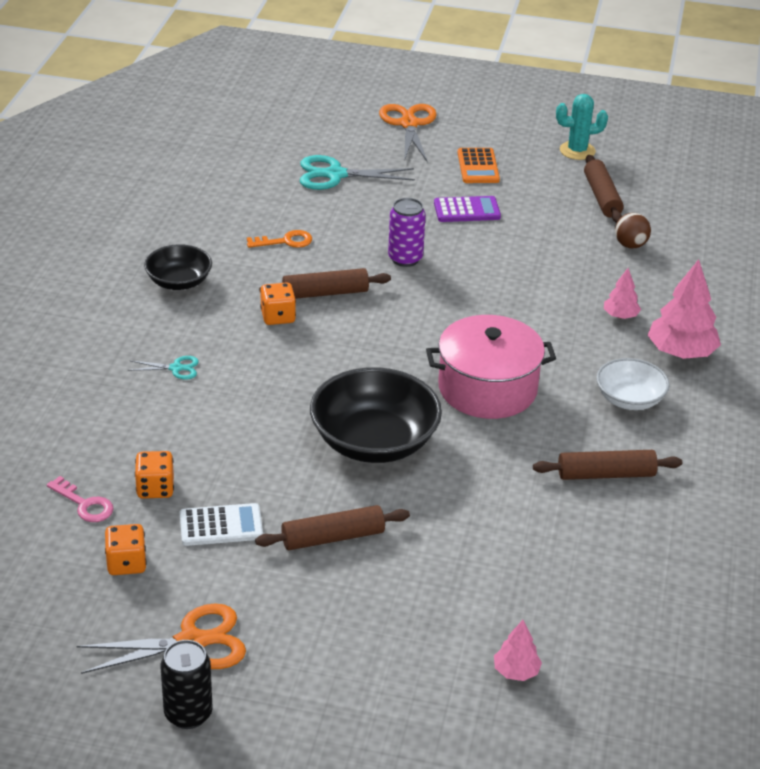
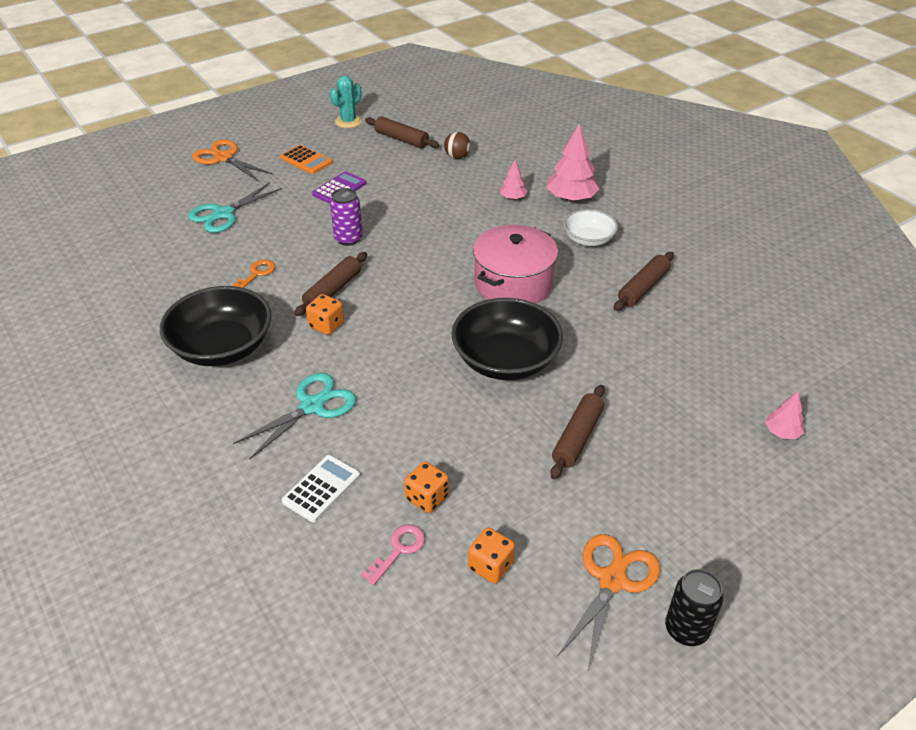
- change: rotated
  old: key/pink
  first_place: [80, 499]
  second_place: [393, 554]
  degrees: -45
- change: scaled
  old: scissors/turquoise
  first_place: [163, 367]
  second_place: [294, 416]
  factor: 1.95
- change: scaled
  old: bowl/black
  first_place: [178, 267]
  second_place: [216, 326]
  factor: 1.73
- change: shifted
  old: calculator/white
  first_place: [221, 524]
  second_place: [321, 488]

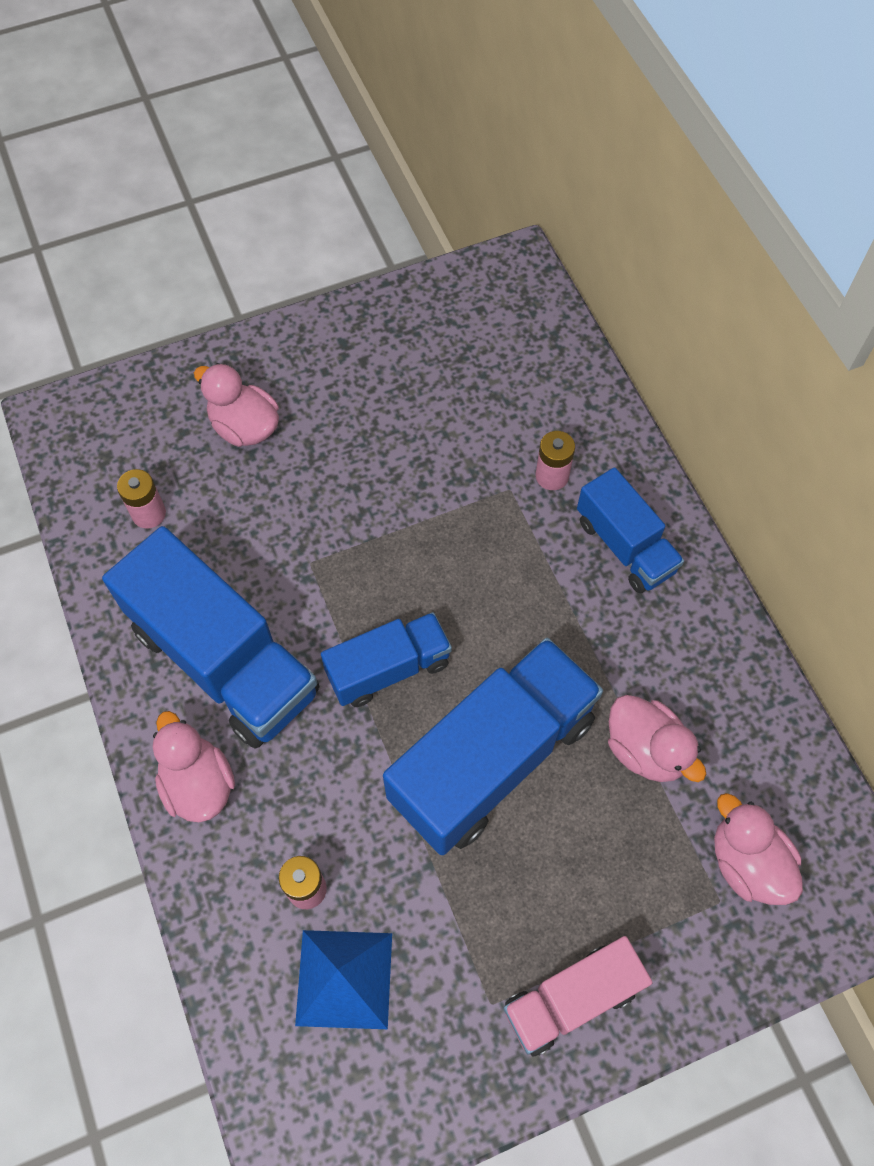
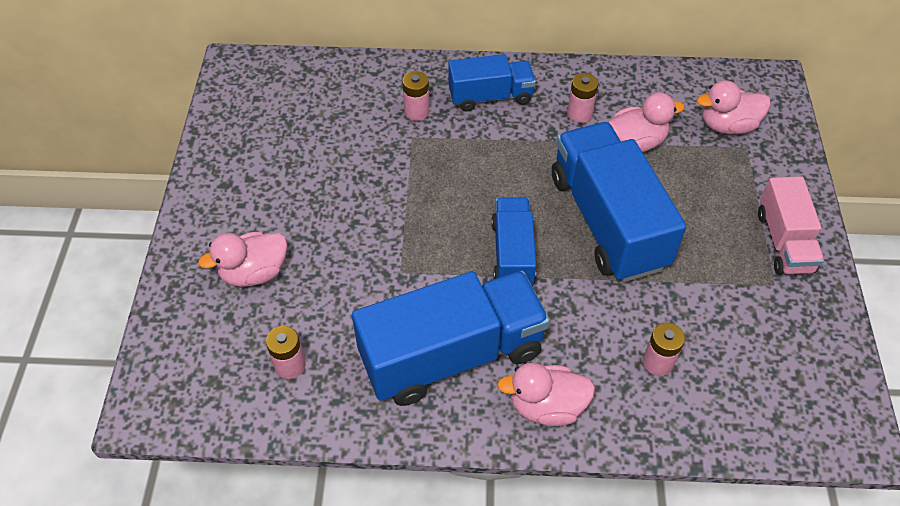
- change: gone
  old: pyramid/blue
  first_place: [343, 979]
- change: new
  new: battery/pink
  second_place: [582, 98]

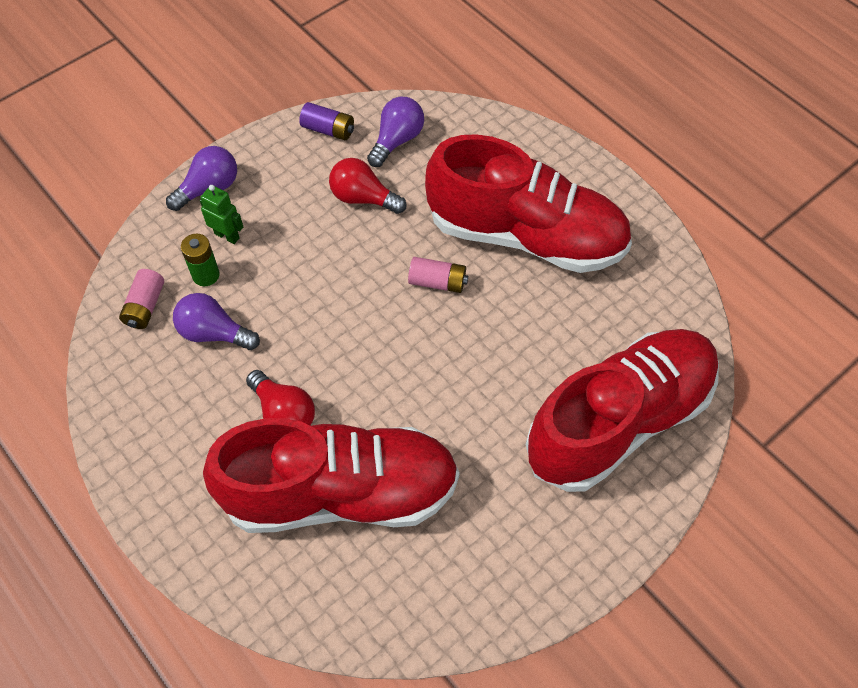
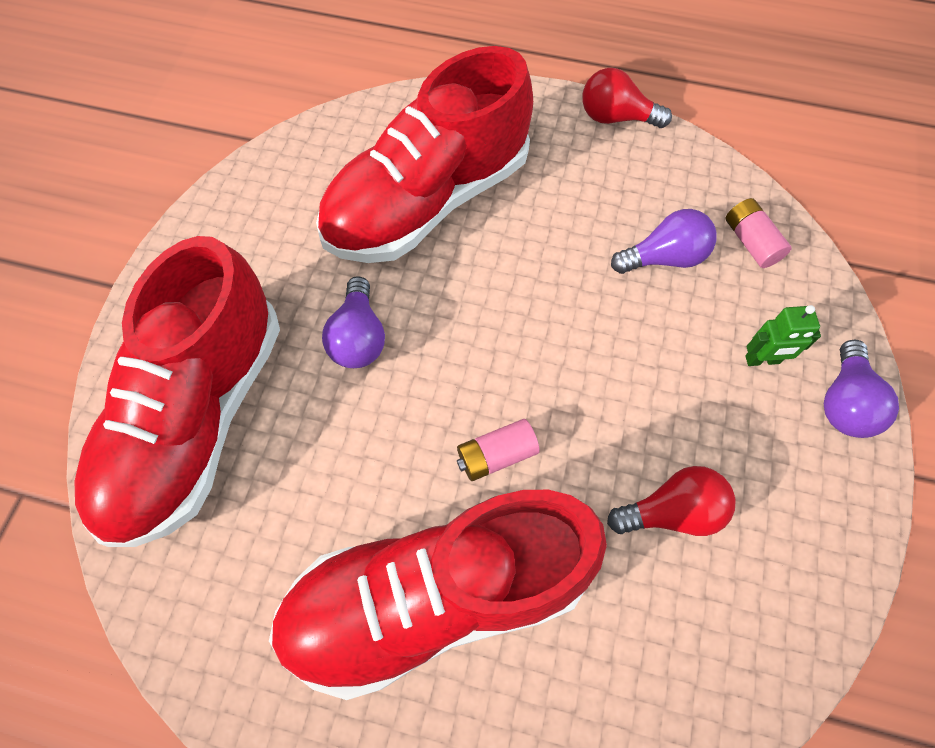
- change: gone
  old: battery/green
  first_place: [200, 260]
- change: shifted
  old: light bulb/red
  first_place: [280, 398]
  second_place: [627, 98]
- change: gone
  old: battery/purple
  first_place: [326, 121]
- change: shifted
  old: light bulb/purple
  first_place: [395, 132]
  second_place: [353, 322]

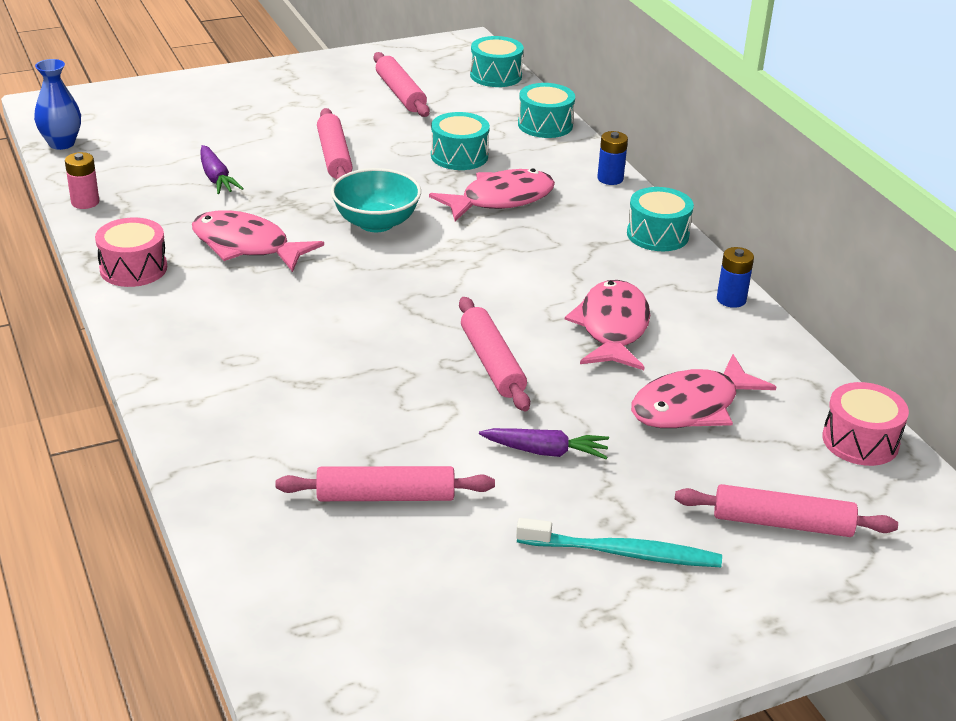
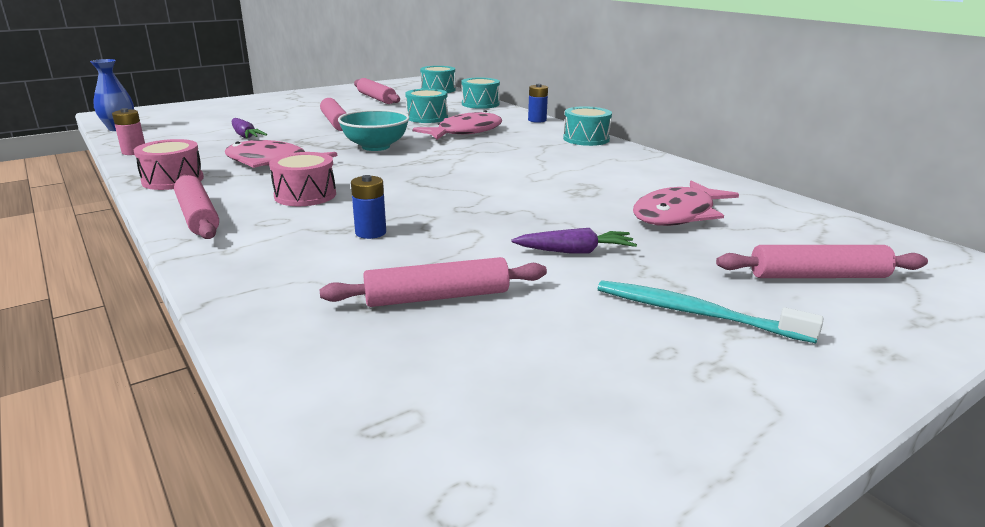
- change: shifted
  old: rolling pin/pink
  first_place: [494, 354]
  second_place: [196, 206]
- change: rotated
  old: toothbrush/turquoise
  first_place: [619, 542]
  second_place: [711, 311]
  degrees: -150
- change: gone
  old: fish/pink
  first_place: [607, 325]
- change: shifted
  old: battery/blue
  first_place: [735, 277]
  second_place: [368, 207]
- change: shifted
  old: drum/pink
  first_place: [865, 424]
  second_place: [302, 179]

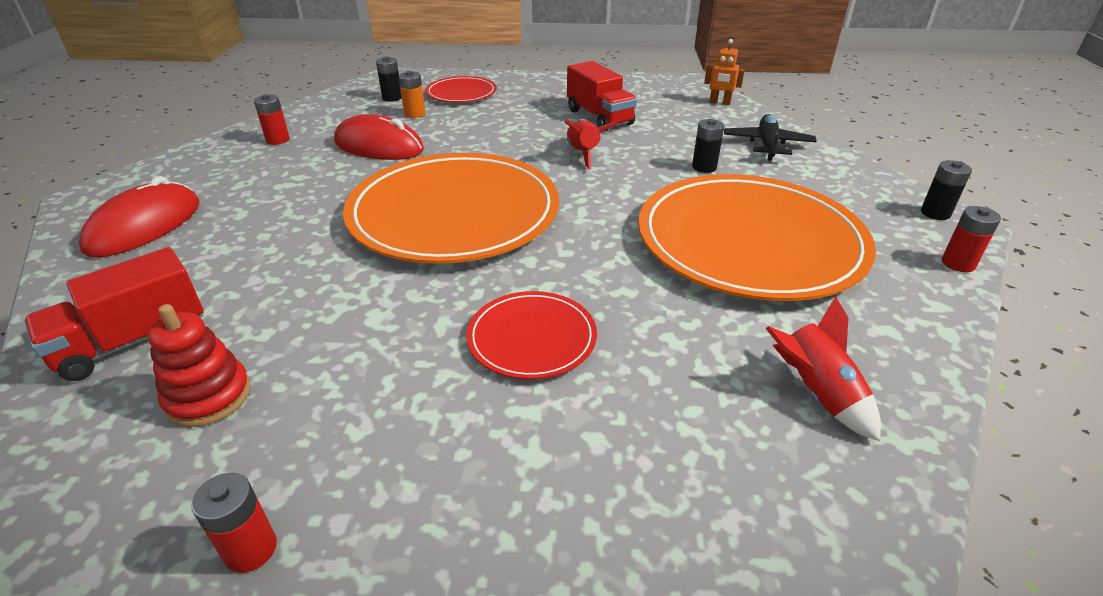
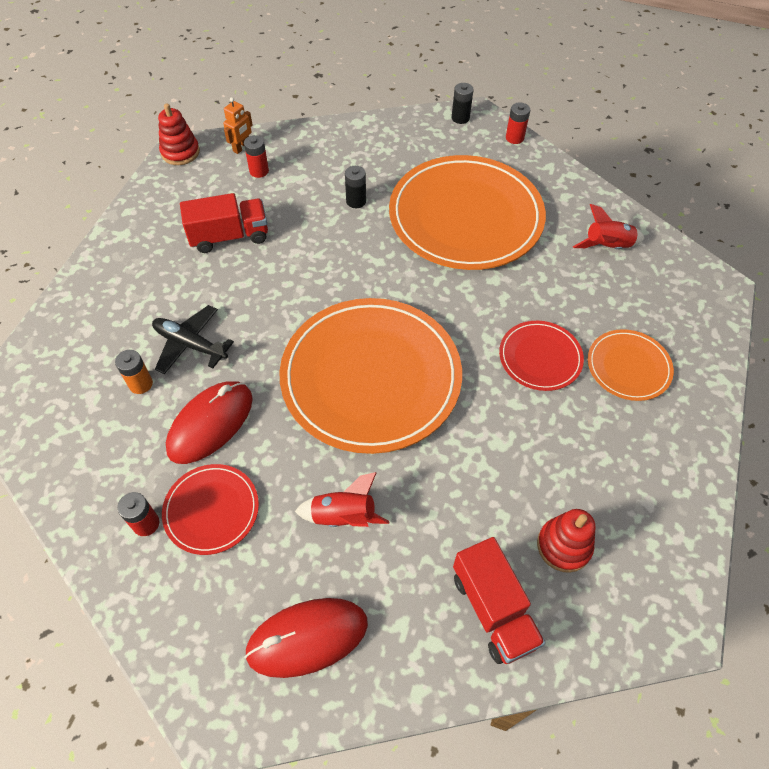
- change: rotated
  old: mouse/red
  first_place: [139, 217]
  second_place: [306, 638]
  degrees: -60
- change: shifted
  old: battery/red
  first_place: [234, 523]
  second_place: [256, 156]
- change: gone
  old: battery/black
  first_place: [389, 79]
- change: shifted
  old: plate/red
  first_place: [461, 89]
  second_place: [210, 509]
- change: shifted
  old: rocket/red
  first_place: [592, 144]
  second_place: [342, 499]
- change: shifted
  old: plane/black
  first_place: [770, 137]
  second_place: [193, 339]
- change: new
  new: stacking toy/red
  second_place: [179, 134]
- change: new
  new: plate/orange
  second_place: [631, 365]

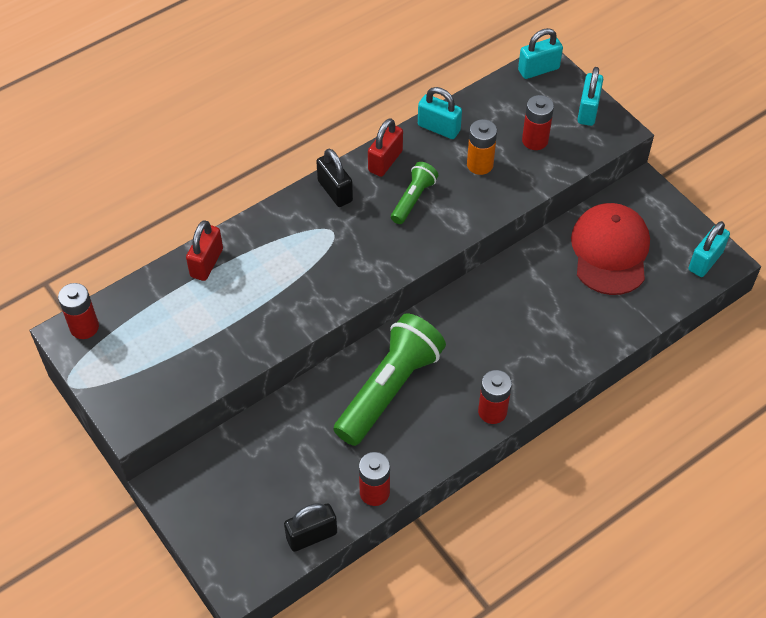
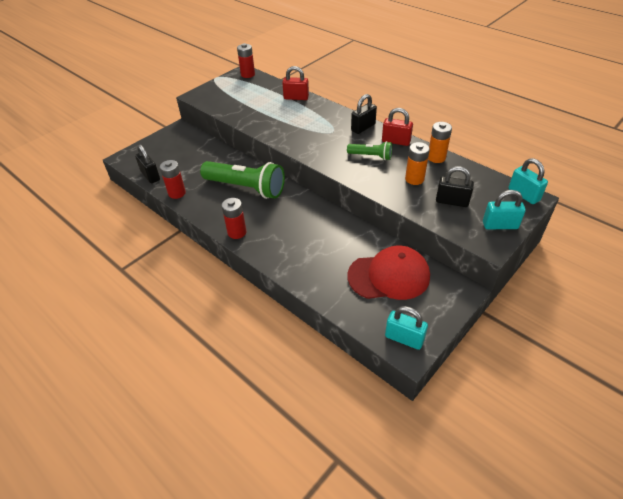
- change: swapped
  old: padlock/turquoise
  new: battery/orange
  first_place: [440, 113]
  second_place: [440, 142]
- change: swapped
  old: battery/red
  new: padlock/black
  first_place: [538, 122]
  second_place: [455, 186]

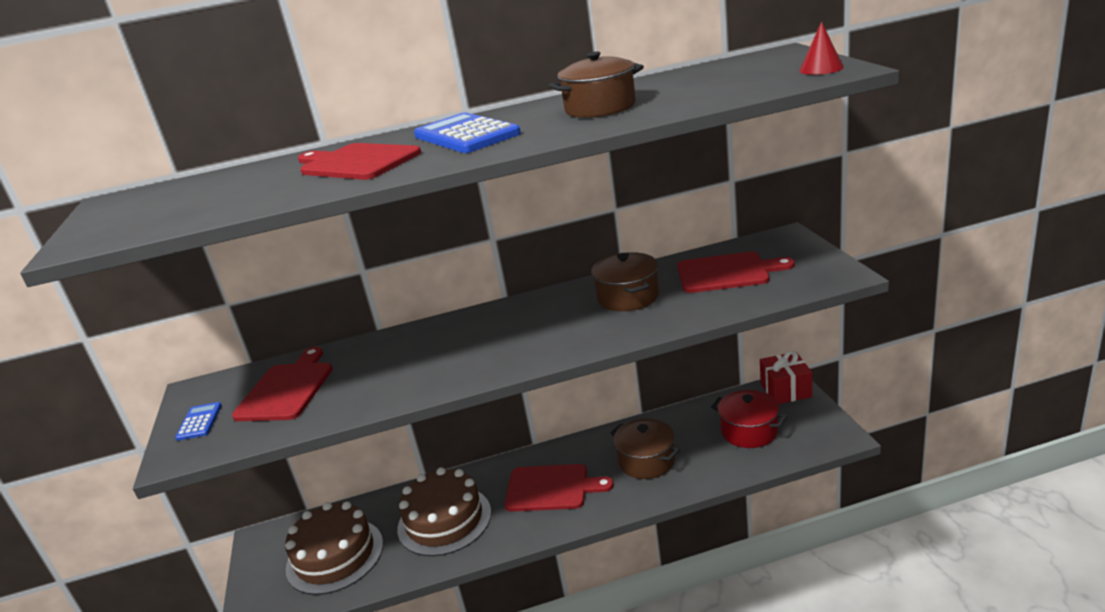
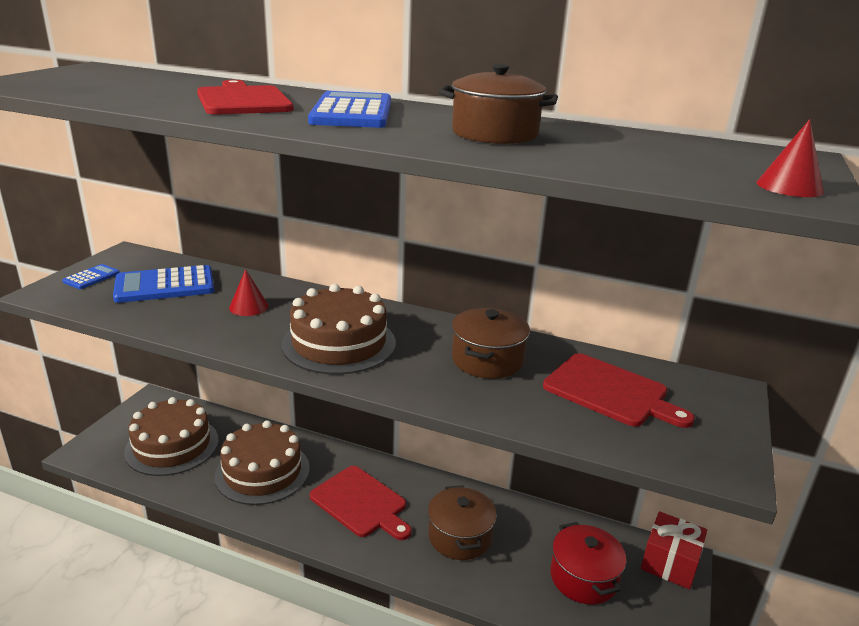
- change: swapped
  old: cutting board/red
  new: calculator/blue
  first_place: [282, 384]
  second_place: [163, 284]
- change: new
  new: cone/red
  second_place: [249, 292]
- change: new
  new: cake/brown
  second_place: [338, 329]

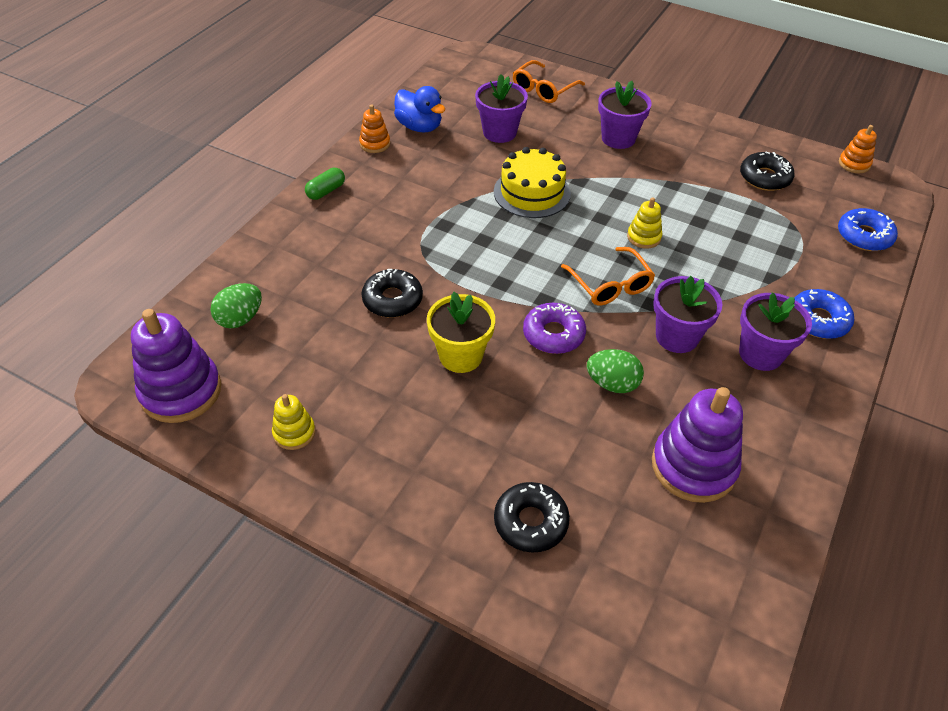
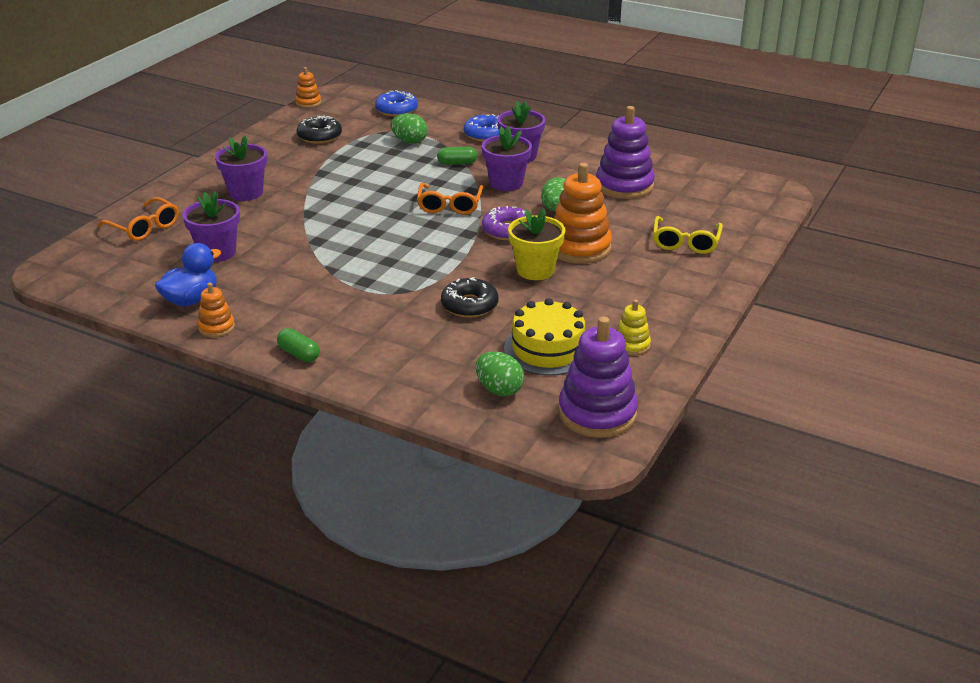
- change: shifted
  old: cake/yellow
  first_place: [532, 182]
  second_place: [544, 337]
- change: swapped
  old: donut/black
  new: glasses/yellow
  first_place: [532, 517]
  second_place: [688, 235]
- change: rotated
  old: glasses/orange
  first_place: [608, 276]
  second_place: [450, 199]
  degrees: 120
- change: gone
  old: stacking toy/yellow
  first_place: [644, 223]
- change: new
  new: egg/green
  second_place: [409, 128]
- change: new
  new: capsule/green
  second_place: [457, 156]
- change: new
  new: stacking toy/orange
  second_place: [582, 213]

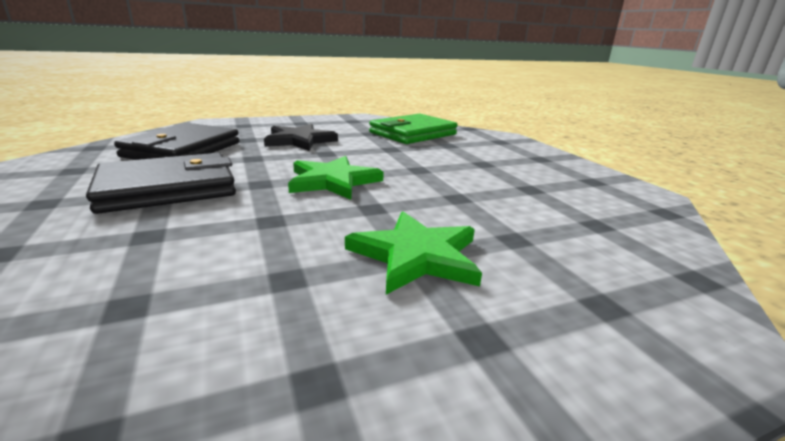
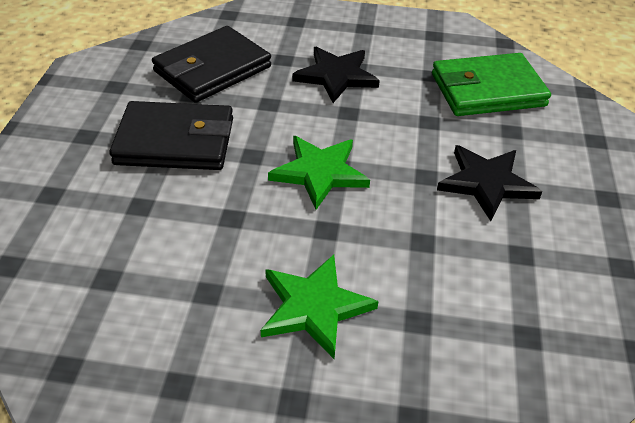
- change: new
  new: star/black
  second_place: [489, 183]

